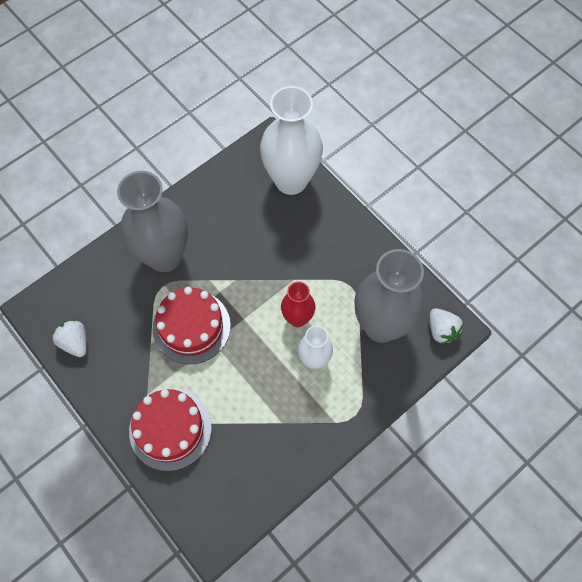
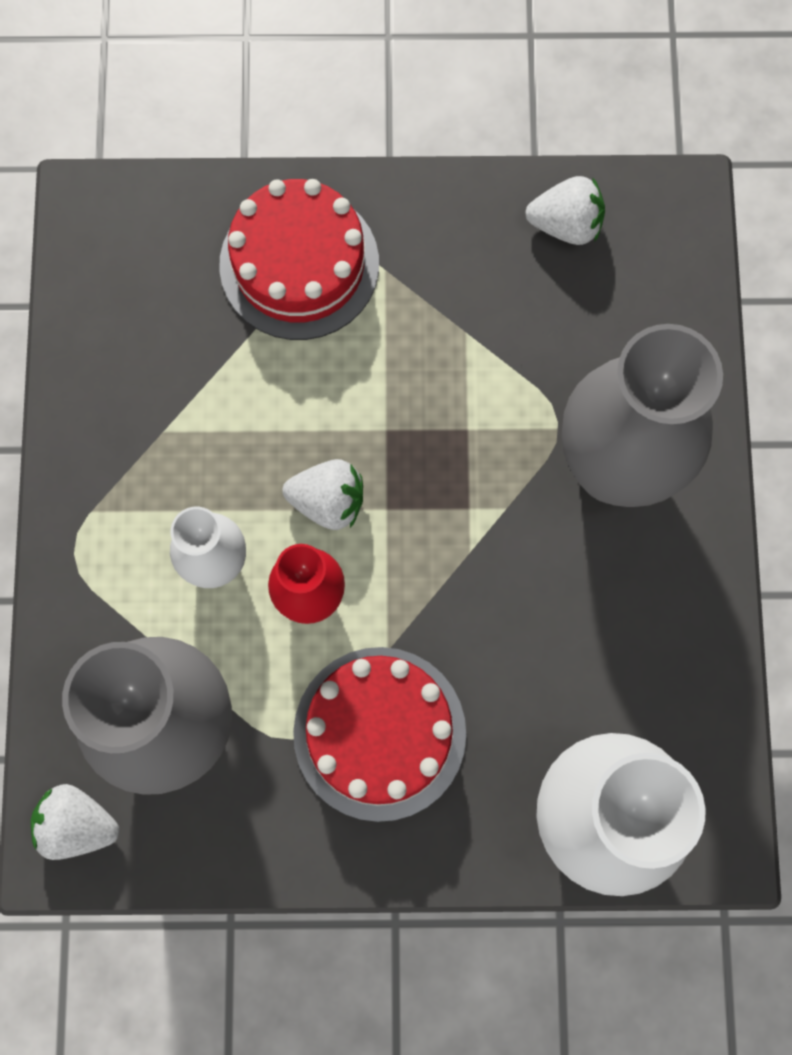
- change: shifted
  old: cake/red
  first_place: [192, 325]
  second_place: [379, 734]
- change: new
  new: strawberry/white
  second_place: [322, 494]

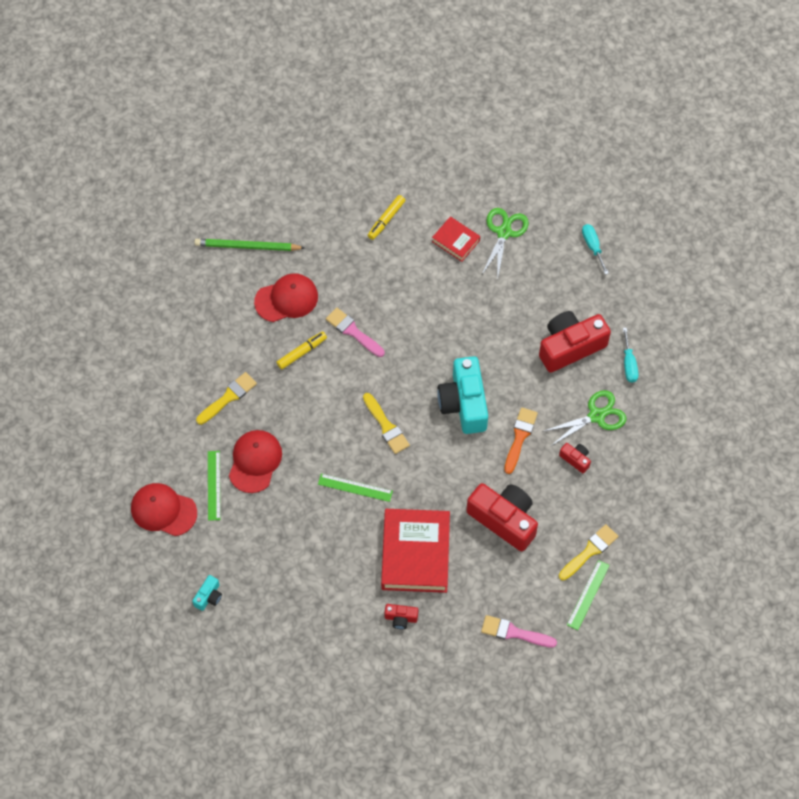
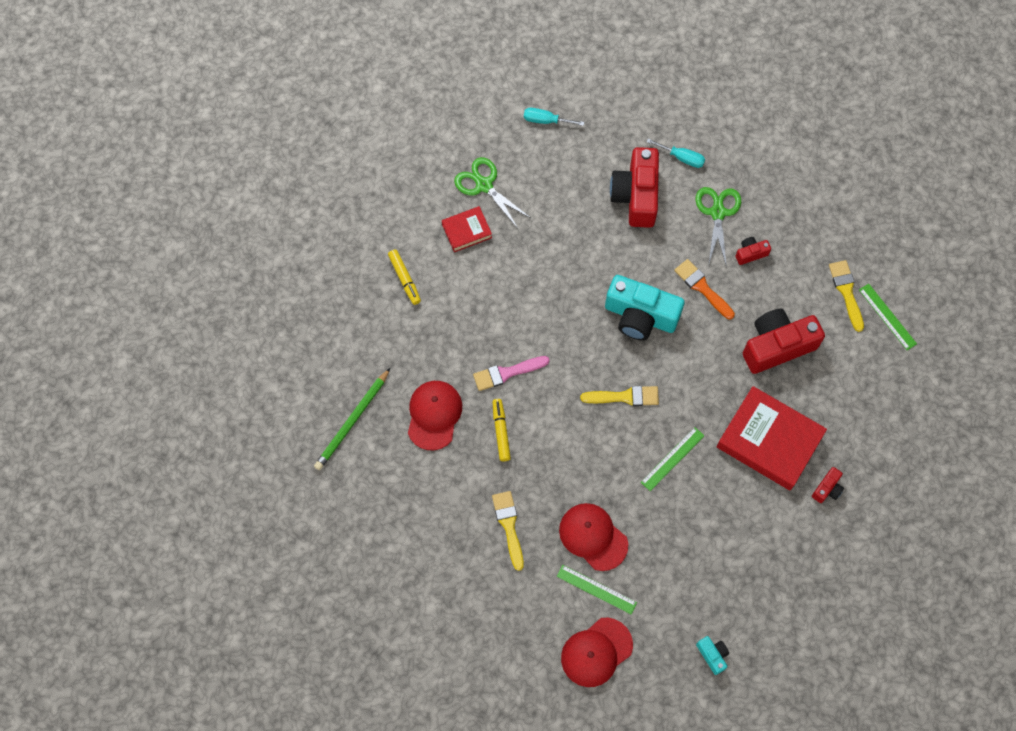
- change: gone
  old: brush/pink
  first_place: [519, 631]

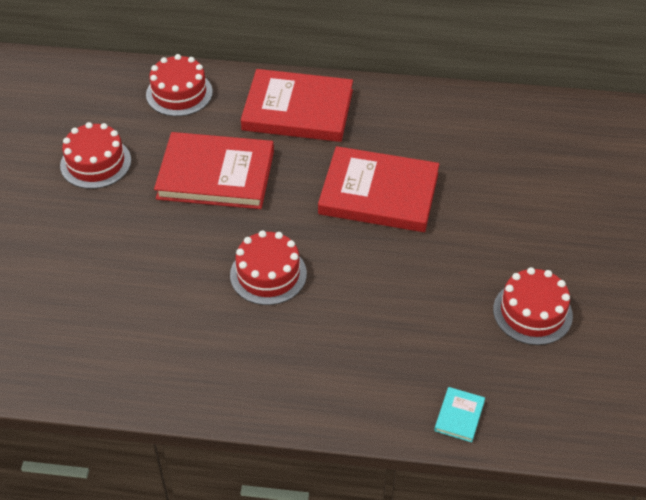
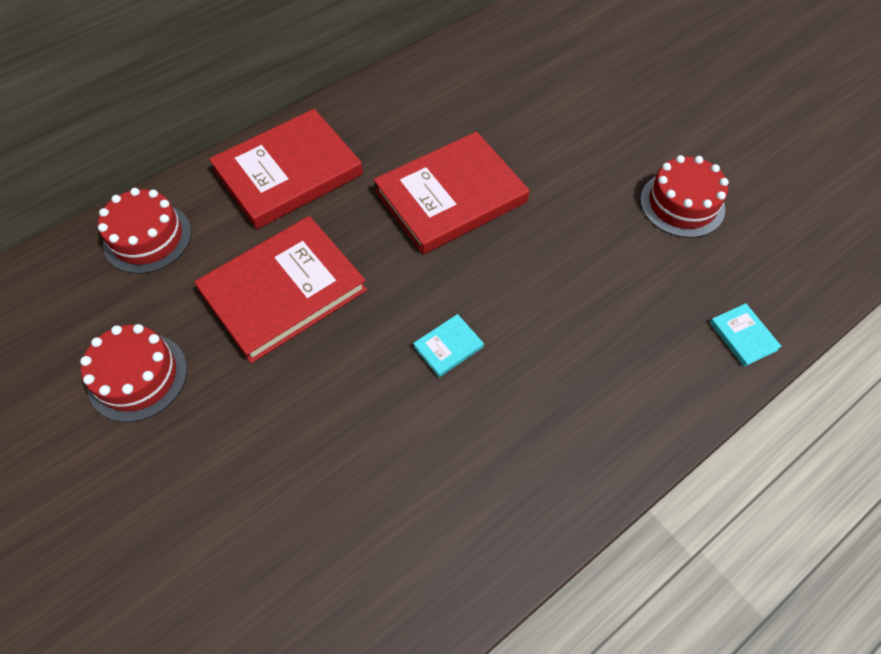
- change: swapped
  old: cake/red
  new: book/turquoise
  first_place: [268, 267]
  second_place: [448, 345]

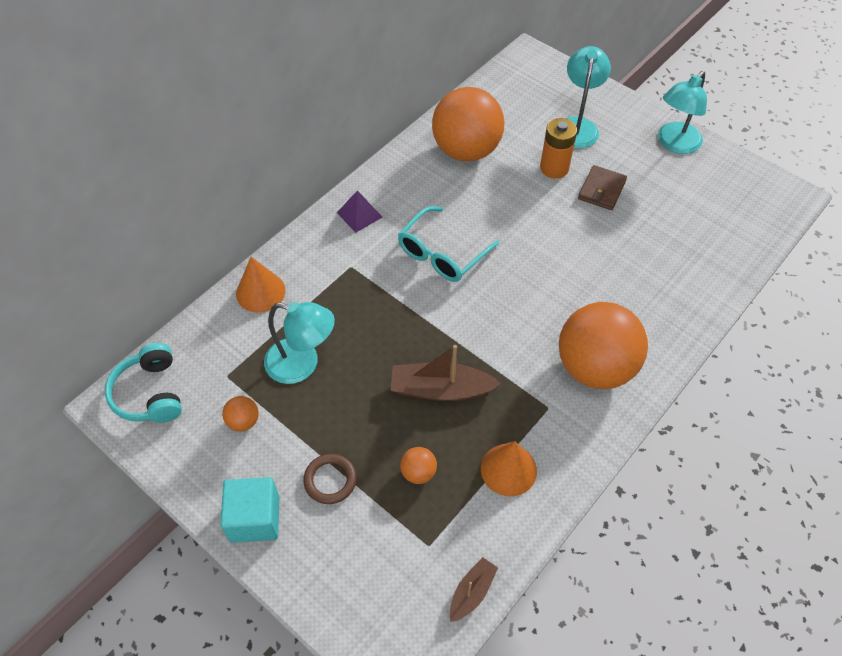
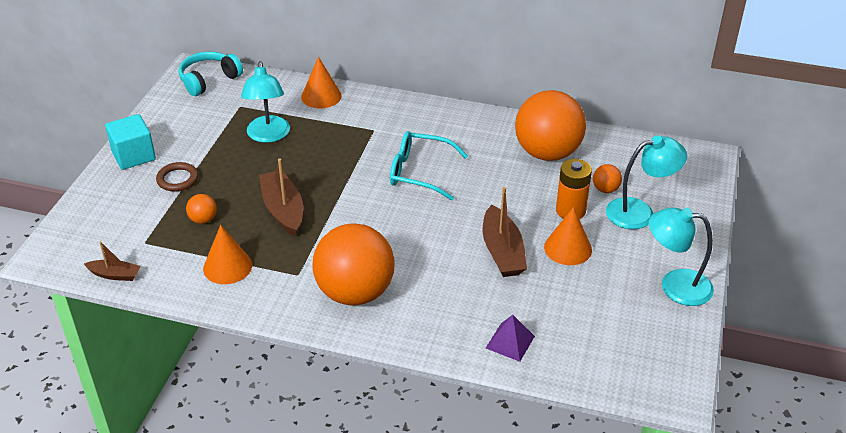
- change: shifted
  old: ball/orange
  first_place: [240, 414]
  second_place: [607, 178]
- change: shifted
  old: pyramid/purple
  first_place: [359, 211]
  second_place: [510, 338]
- change: swapped
  old: wallet/brown
  new: cone/orange
  first_place: [602, 187]
  second_place: [568, 236]
- change: new
  new: boat/brown
  second_place: [505, 232]

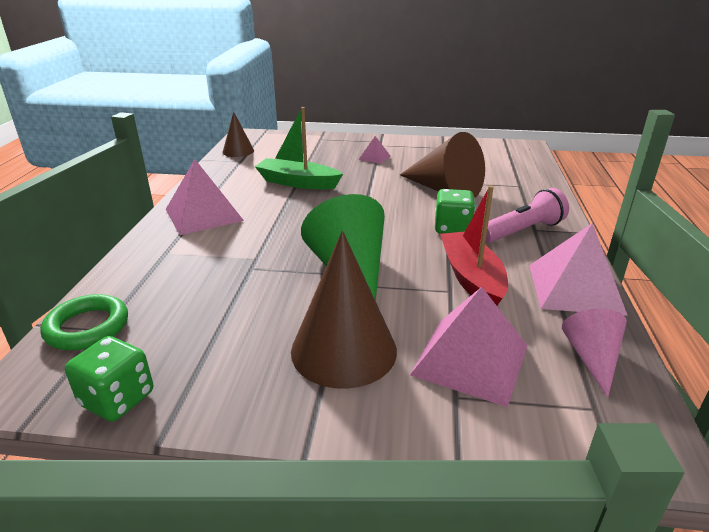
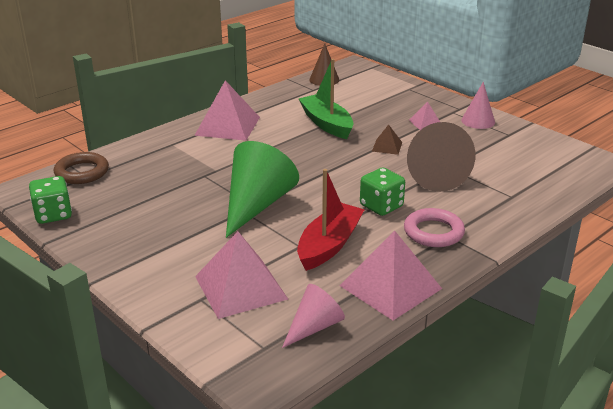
- change: repainted
  old: ring/green
  new: ring/brown
  first_place: [84, 322]
  second_place: [81, 168]
- change: gone
  old: cone/brown
  first_place: [344, 310]
- change: swapped
  old: flashlight/pink
  new: ring/pink
  first_place: [527, 215]
  second_place: [434, 227]
- change: new
  new: pyramid/brown
  second_place: [387, 139]
- change: new
  new: cone/pink
  second_place: [478, 105]

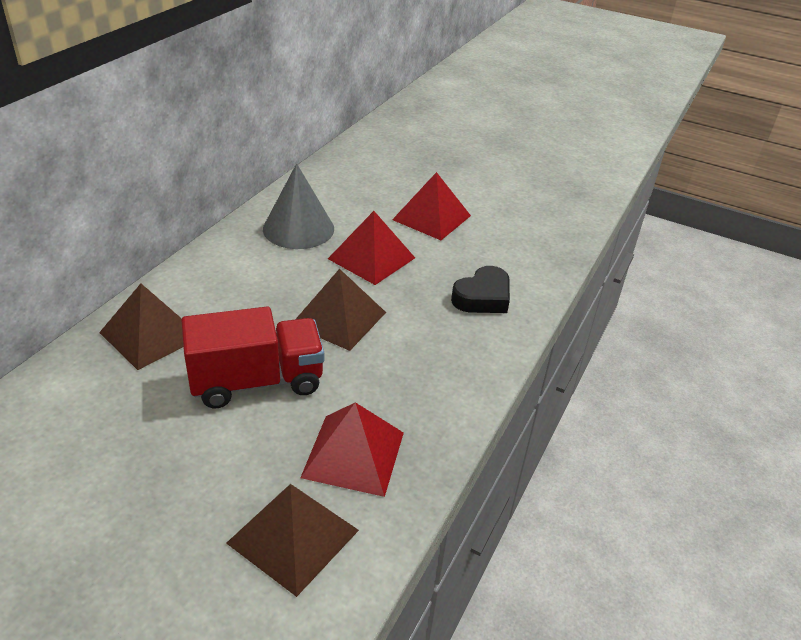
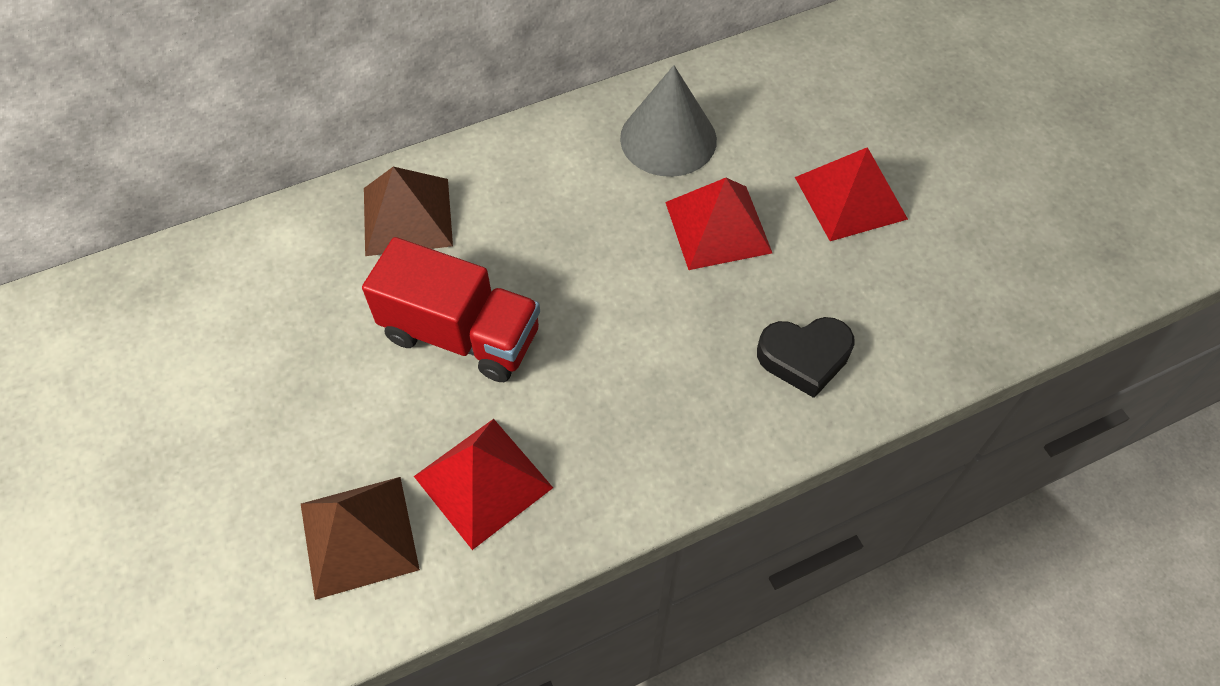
- change: gone
  old: pyramid/brown
  first_place: [341, 310]

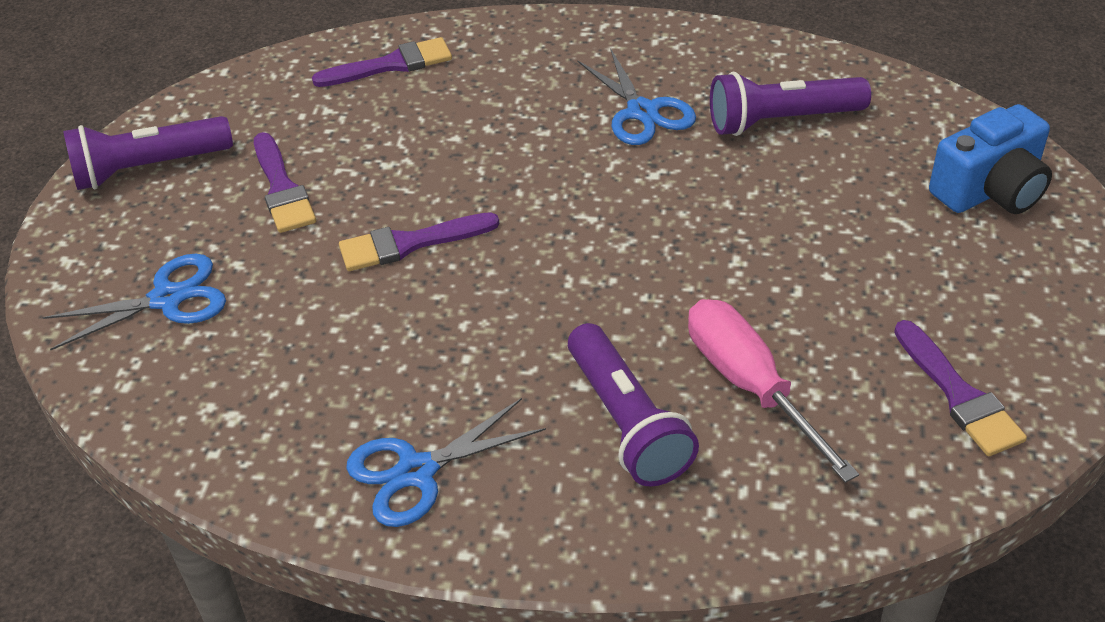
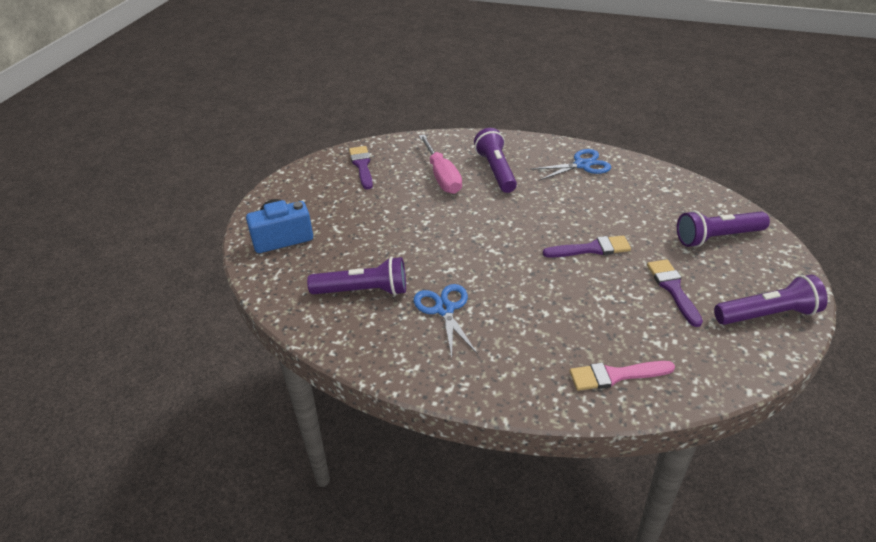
- change: swapped
  old: scissors/blue
  new: flashlight/purple
  first_place: [134, 302]
  second_place: [723, 228]
- change: repainted
  old: brush/purple
  new: brush/pink
  first_place: [382, 62]
  second_place: [622, 376]

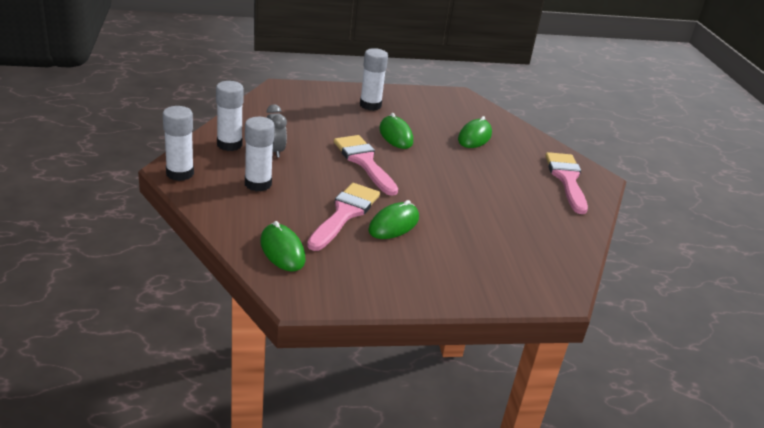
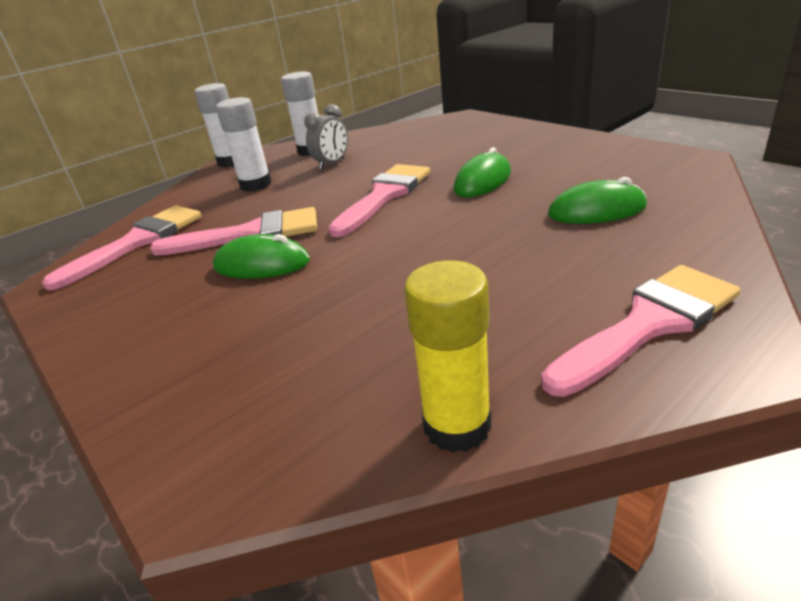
- change: swapped
  old: mouse/green
  new: brush/pink
  first_place: [282, 246]
  second_place: [122, 248]
- change: gone
  old: glue stick/white
  first_place: [374, 79]
- change: new
  new: glue stick/yellow
  second_place: [447, 356]

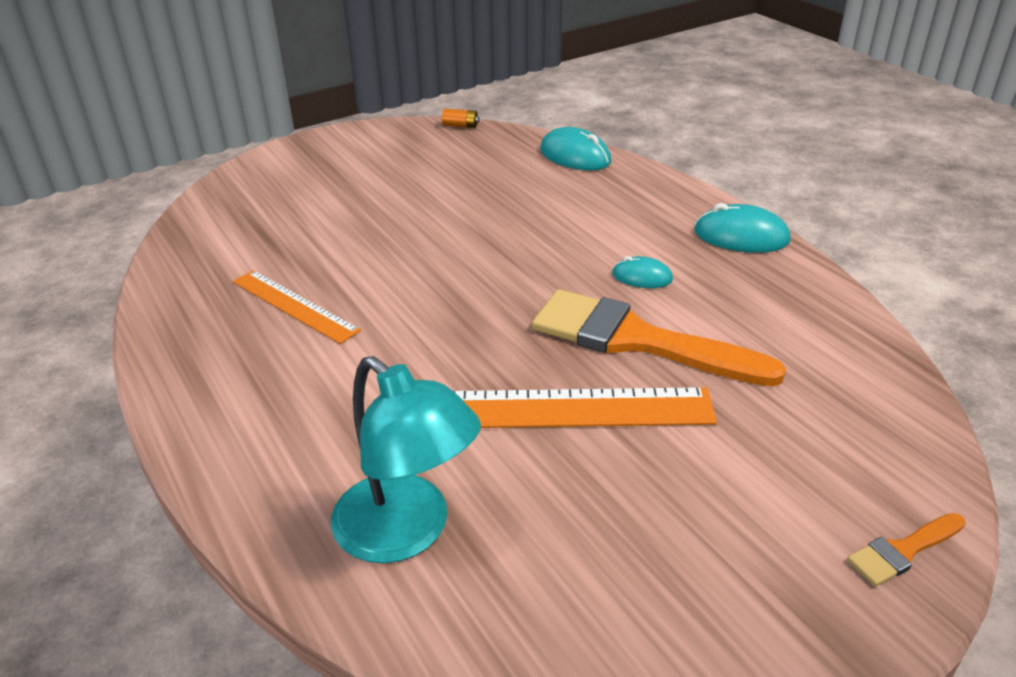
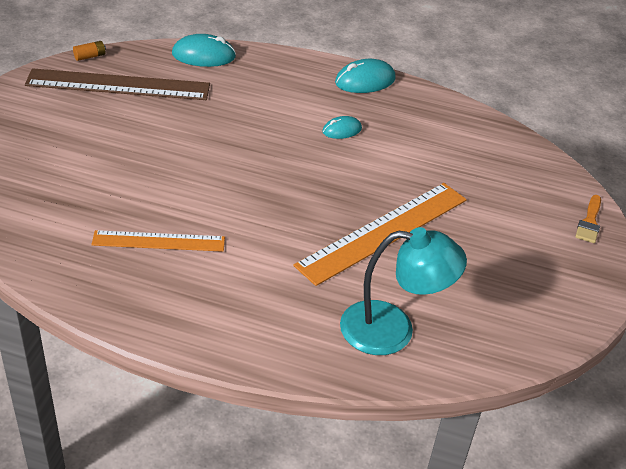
- change: gone
  old: brush/orange
  first_place: [659, 337]
- change: new
  new: ruler/brown
  second_place: [117, 84]

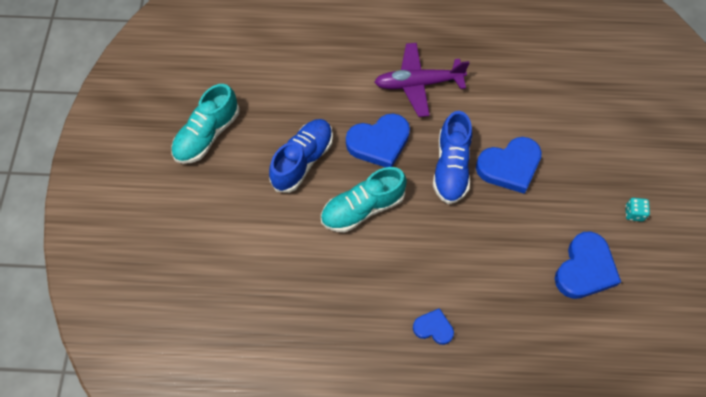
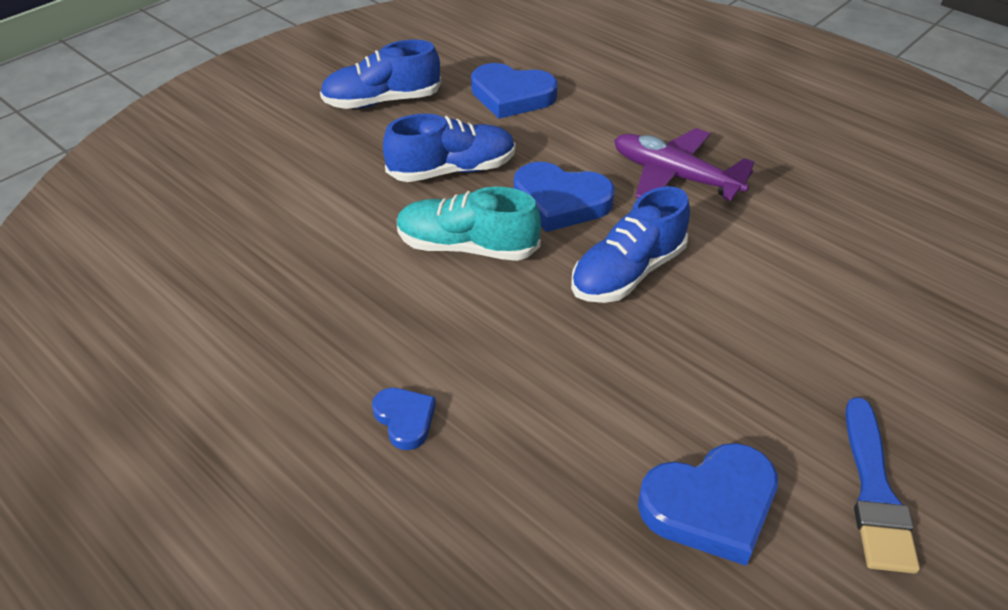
- change: repainted
  old: shoe/turquoise
  new: shoe/blue
  first_place: [205, 124]
  second_place: [380, 74]
- change: shifted
  old: heart/blue
  first_place: [509, 165]
  second_place: [514, 91]
- change: swapped
  old: dice/turquoise
  new: brush/blue
  first_place: [637, 209]
  second_place: [882, 485]

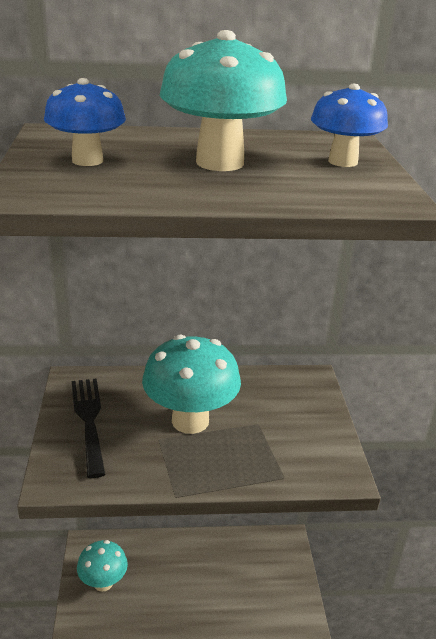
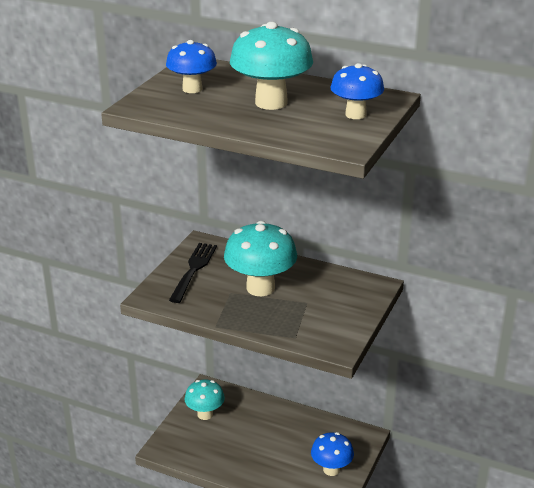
- change: new
  new: mushroom/blue
  second_place: [332, 454]

